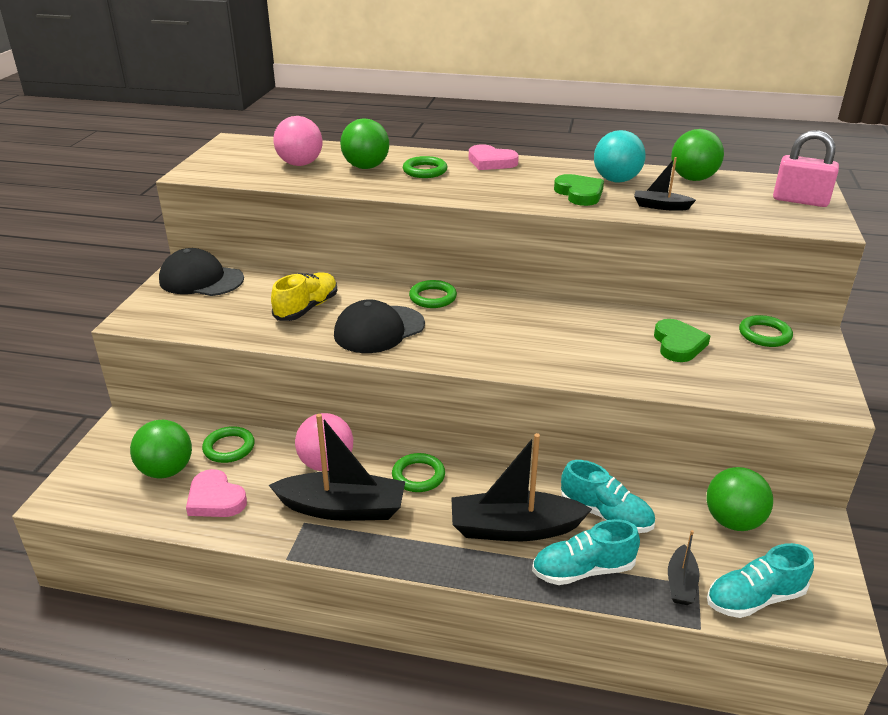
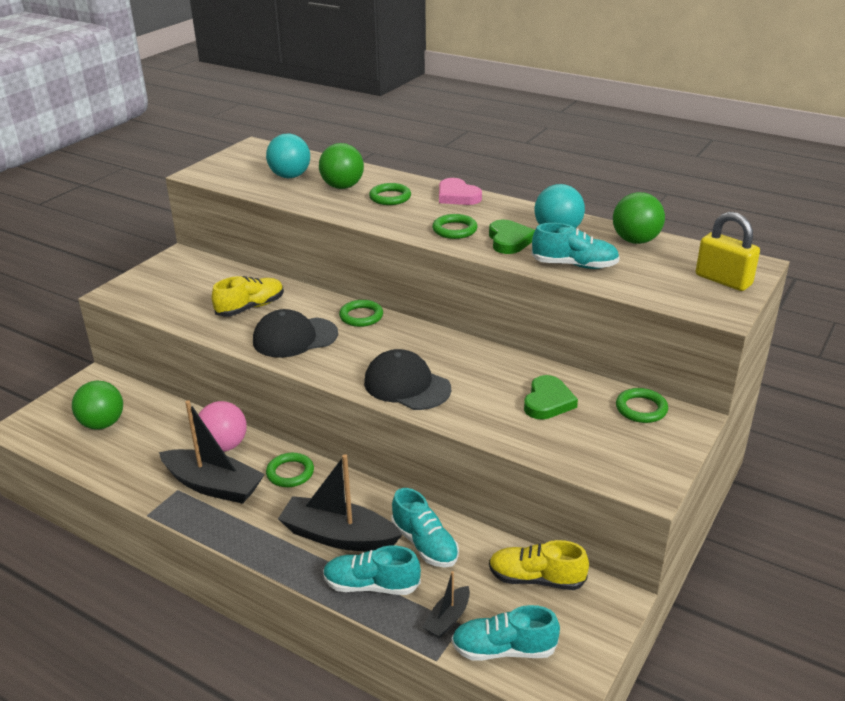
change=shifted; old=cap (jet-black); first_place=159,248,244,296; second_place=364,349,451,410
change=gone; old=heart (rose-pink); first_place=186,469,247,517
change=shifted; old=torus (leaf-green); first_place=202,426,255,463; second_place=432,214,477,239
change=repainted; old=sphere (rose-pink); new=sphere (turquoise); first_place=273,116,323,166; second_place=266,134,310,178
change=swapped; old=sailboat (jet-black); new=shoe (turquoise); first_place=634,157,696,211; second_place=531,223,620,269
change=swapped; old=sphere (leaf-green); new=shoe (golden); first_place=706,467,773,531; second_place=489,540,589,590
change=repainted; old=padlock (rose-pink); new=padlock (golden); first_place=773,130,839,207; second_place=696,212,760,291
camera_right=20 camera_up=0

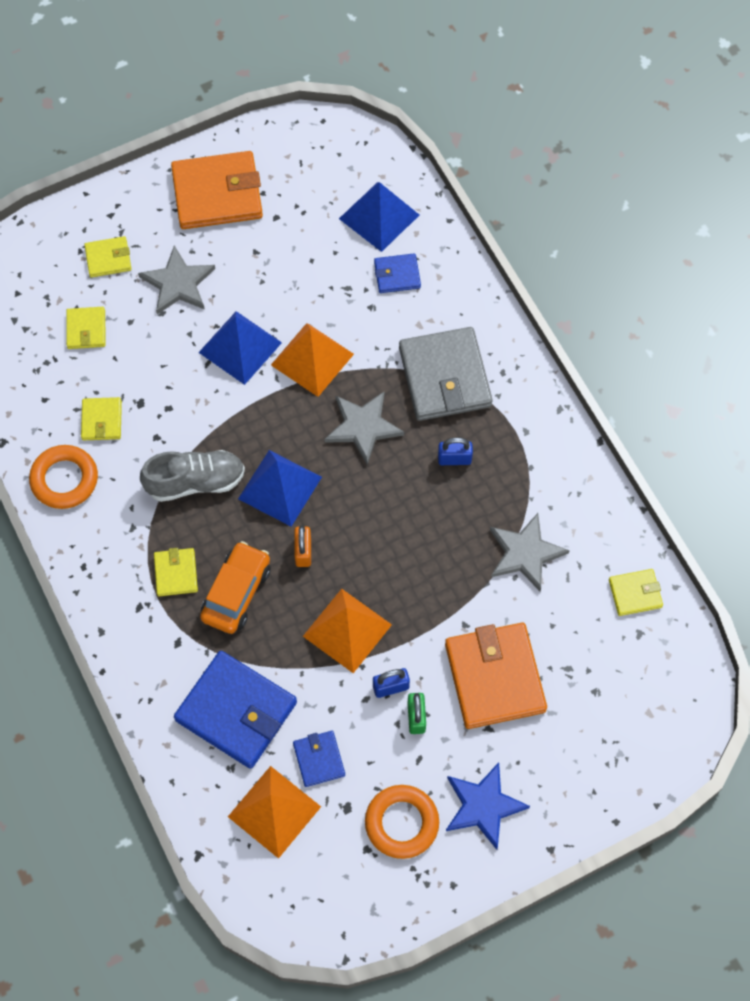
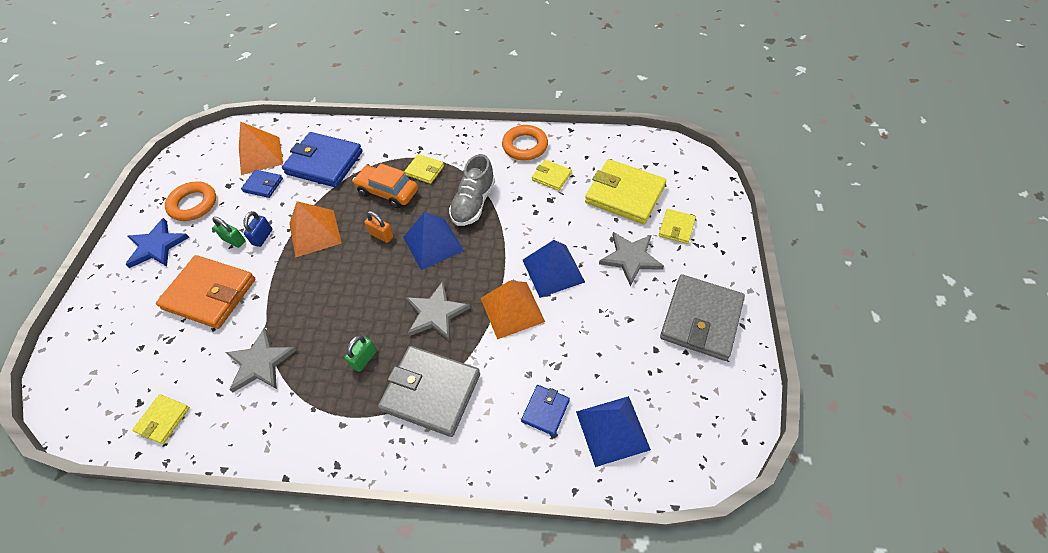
change=scaled; old=card wallet (golden); first_place=66,307,106,349; second_place=585,159,666,224; factor=2.0
change=repainted; old=card wallet (orange-coloured); new=card wallet (ash-grey); first_place=171,151,263,229; second_place=660,274,745,361
change=rotated; old=card wallet (blue); first_place=174,651,297,769; second_place=282,132,363,188; degrees=45
change=rotated; old=toy car (orange-coloured); first_place=200,541,271,634; second_place=352,163,418,208; degrees=150
change=repainted; old=padlock (blue); new=padlock (leaf-green); first_place=438,437,473,465; second_place=345,335,377,372
camera_right=125 camera_up=-10

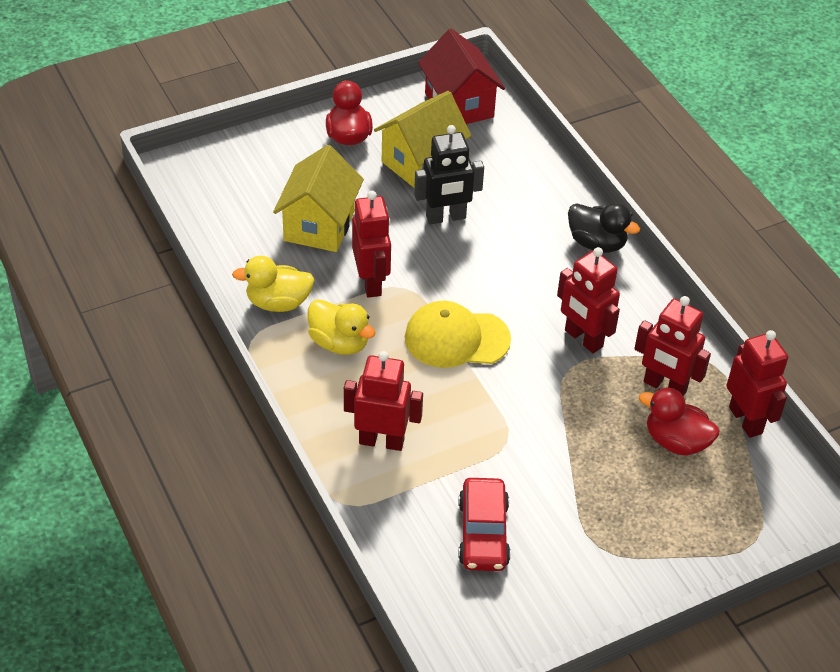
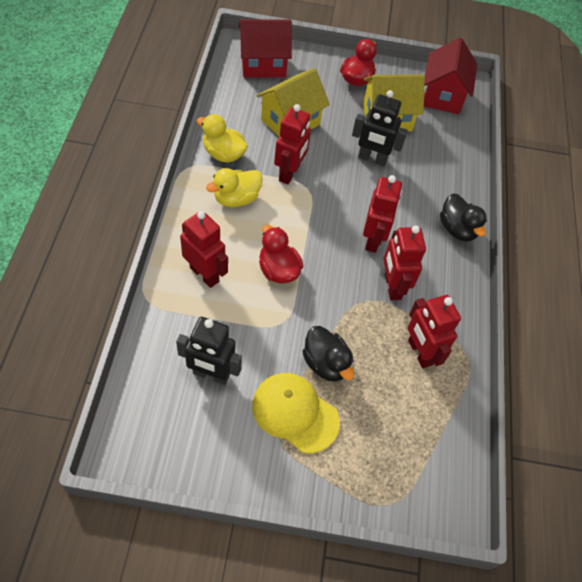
change=rotated; old=toy duck (golden); first_place=308,299,376,355; second_place=206,168,263,207; degrees=75
change=shifted; old=cap (golden); first_place=405,301,511,368; second_place=252,373,340,454
change=swapped; old=toy car (crimson); new=robot (jet-black); first_place=458,478,511,571; second_place=176,317,242,385
change=shifted; old=toy duck (crimson); first_place=639,388,719,456; second_place=259,225,304,283
change=shifted; old=robot (crimson); first_place=727,330,788,438; second_place=363,175,402,253
change=new; new=house (crimson); second_place=238,19,292,77
change=new; new=toy duck (jet-black); second_place=302,326,354,382
camera_right=30 camera_up=10

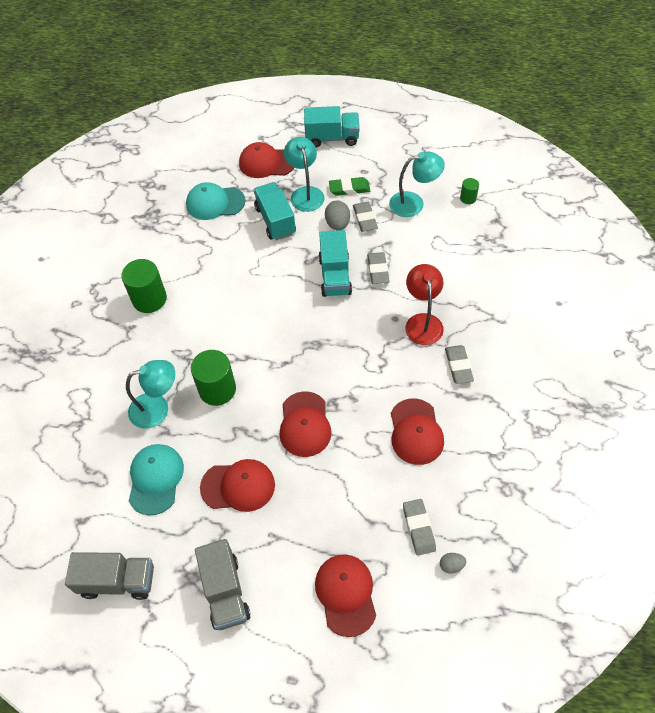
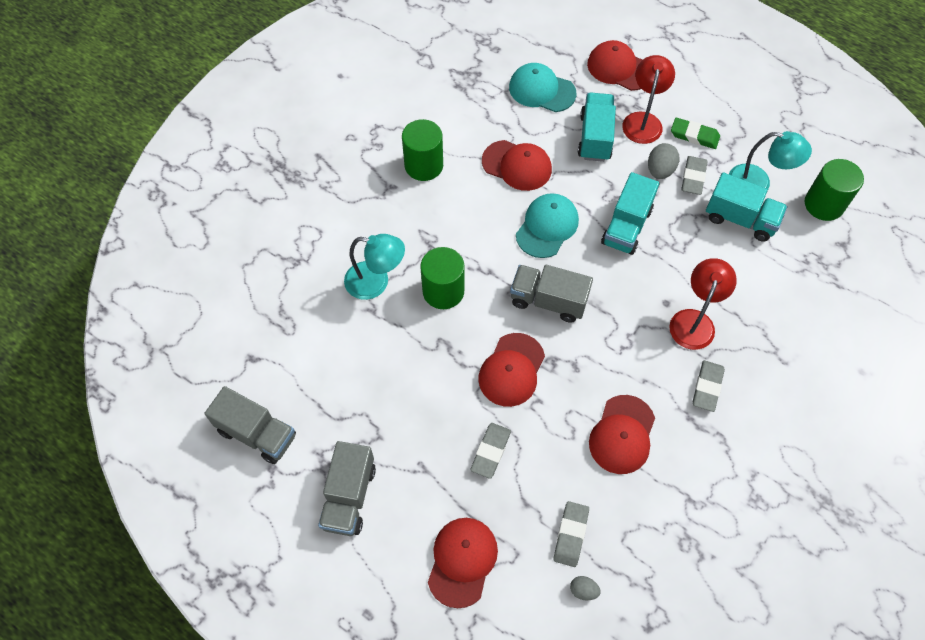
change=shifted; old=cap (turquoise); first_place=129,444,184,515; second_place=516,193,579,258
change=shifted; old=cap (crimson); first_place=200,459,275,512; second_place=482,140,552,191
change=repainted; old=desk lamp (turquoise); new=desk lamp (crimson); first_place=284,137,325,212; second_place=622,55,675,144
change=shifted; old=truck (turquoise); first_place=304,106,360,147; second_place=706,173,787,242
change=shifted; old=pencil eraser (ash-grey); first_place=367,252,390,284; second_place=471,423,511,479
change=scaled; old=solid cylinder (leaf-green); first_place=460,178,479,204; second_place=805,159,864,221; factor=1.98
change=new; new=truck (ash-grey); second_place=510,265,593,323
camera_right=25 camera_up=5

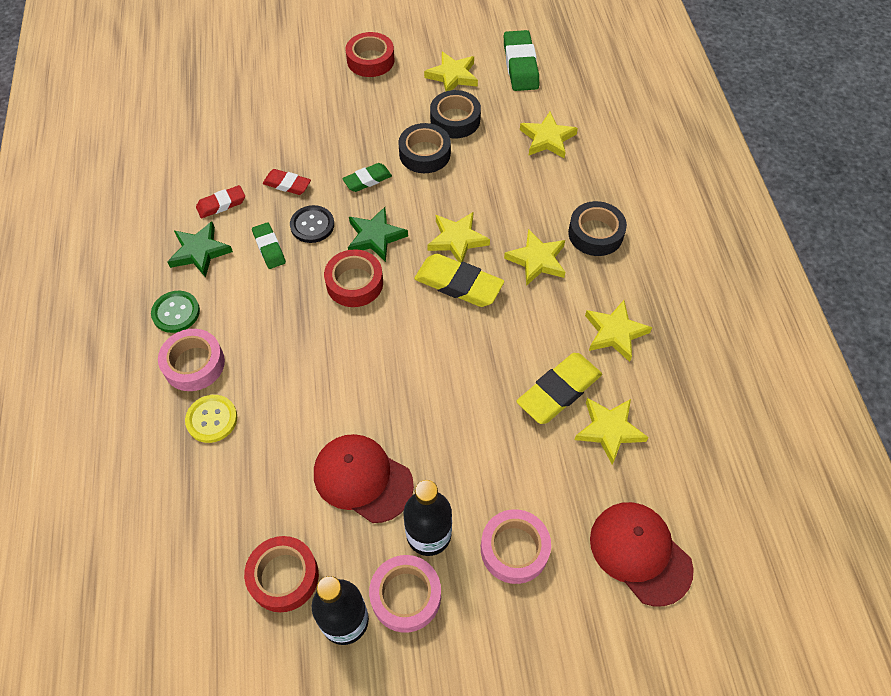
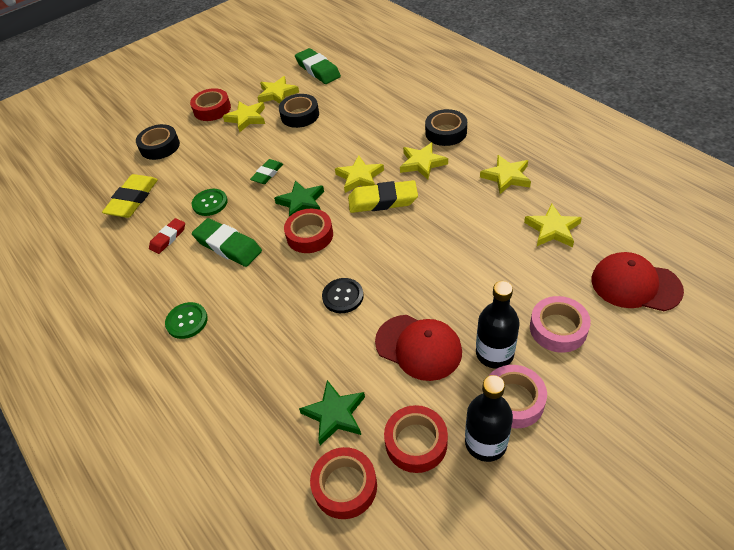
change=gone; old=tape (rose-pink); first_place=158,329,225,391
change=shifted; old=star (leaf-green); first_place=167,221,233,278; second_place=299,380,365,445
change=gone; old=sewing button (golden); first_place=185,395,237,443
change=scaled; old=pencil eraser (leaf-green); first_place=252,222,286,269; second_place=192,218,262,267; factor=1.68
change=swapped; old=pencil eraser (crimson); new=sewing button (leaf-green); first_place=263,169,311,195; second_place=192,189,228,216
change=shifted; old=sewing button (jet-black); first_place=290,205,334,243; second_place=322,278,364,313
change=rotated; old=cap (crimson); first_place=314,434,414,523; second_place=375,315,462,381; degrees=-150
change=shifted; old=tape (jet-black); first_place=398,123,451,173; second_place=136,124,180,160
change=shifted; old=pencil eraser (golden); first_place=516,353,602,424; second_place=102,174,158,218
change=shifted; old=star (golden); first_place=520,112,578,158; second_place=223,102,265,132
change=new; new=tape (crimson); second_place=310,447,377,519
camera_right=-25 camera_up=-10

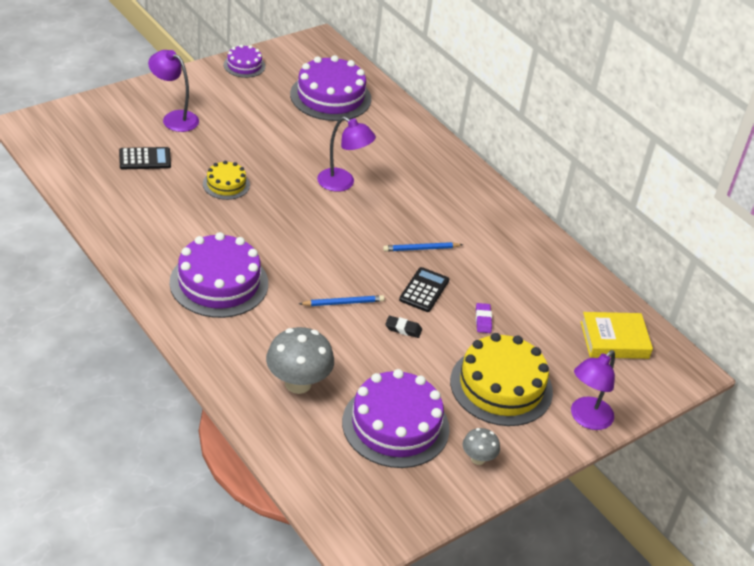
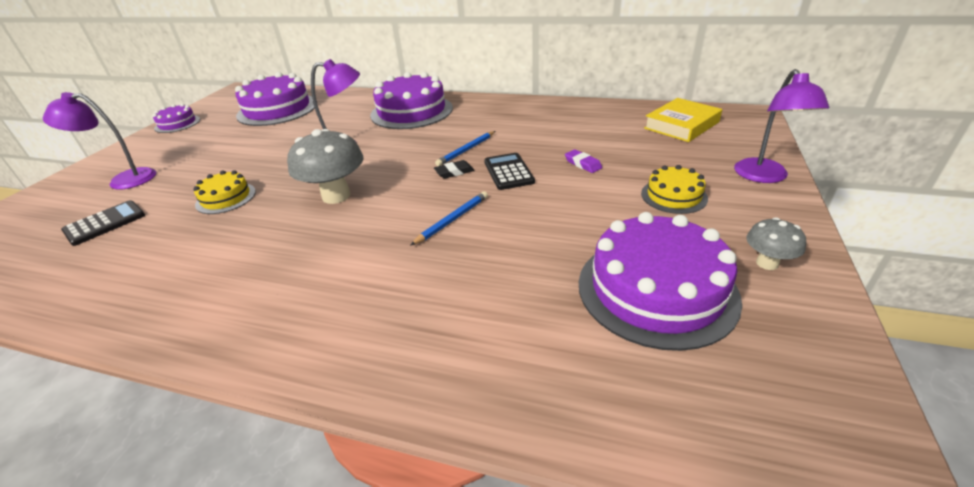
change=shifted; old=gateau (royal purple); first_place=170,232,268,318; second_place=370,72,453,129
change=shifted; old=mushroom (ash-grey); first_place=266,327,334,394; second_place=287,129,364,204
change=shifted; old=pencil eraser (jet-black); first_place=385,316,422,338; second_place=434,160,474,179
change=scaled; old=gateau (golden); first_place=450,333,553,426; second_place=641,165,708,214; factor=0.52
camera_right=-30 camera_up=-5

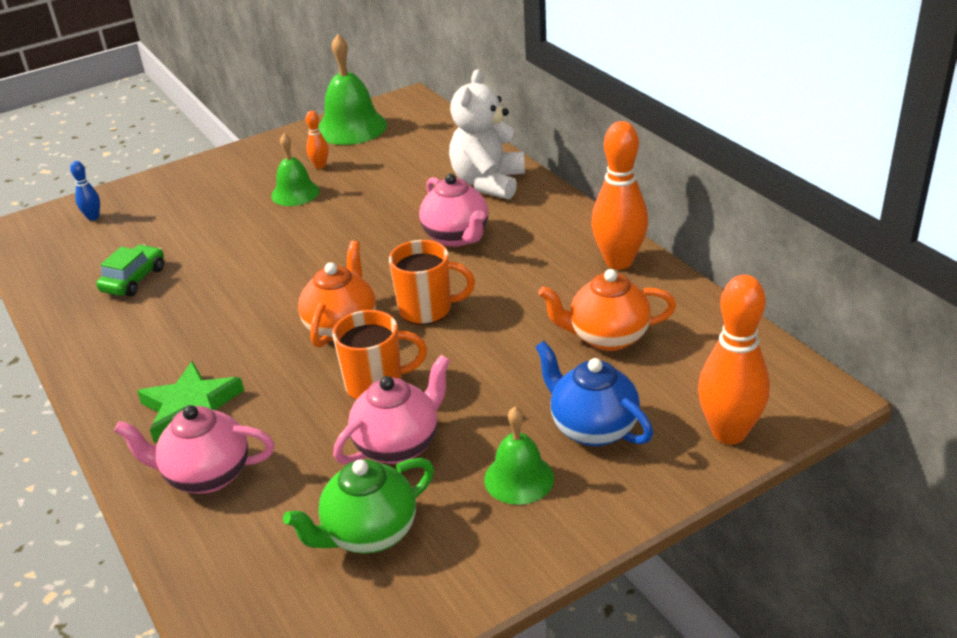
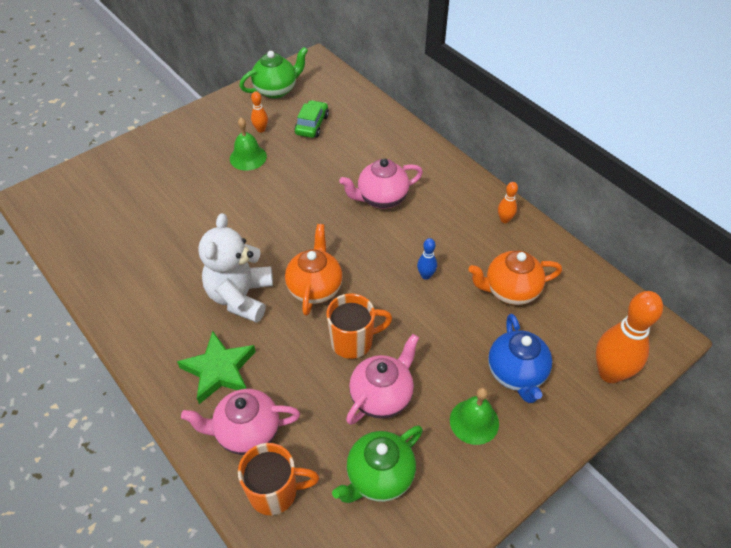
change=shifted; old=tenpin (blue); first_place=70,161,100,221; second_place=417,238,437,280
change=shifted; old=toy car (leaf-green); first_place=96,245,164,296; second_place=294,100,329,138
change=swapped; old=school bell (leaf-green); new=china teapot (leaf-green); first_place=318,34,387,145; second_place=239,47,308,99
change=shifted; old=coffee mug (orange-coloured); first_place=389,240,475,325; second_place=238,443,319,515
change=rotated; old=china teapot (rose-pink); first_place=419,173,489,247; second_place=339,159,423,209; degrees=105
change=shifted; old=teddy bear (snow-white); first_place=449,69,525,200; second_place=198,213,273,323
change=rotated; old=china teapot (blue); first_place=535,341,653,446; second_place=488,314,552,403; degrees=-135
change=scaled; old=tenpin (orange-coloured); first_place=591,121,648,270; second_place=498,182,518,223; factor=0.46
camera_right=-10 camera_up=15

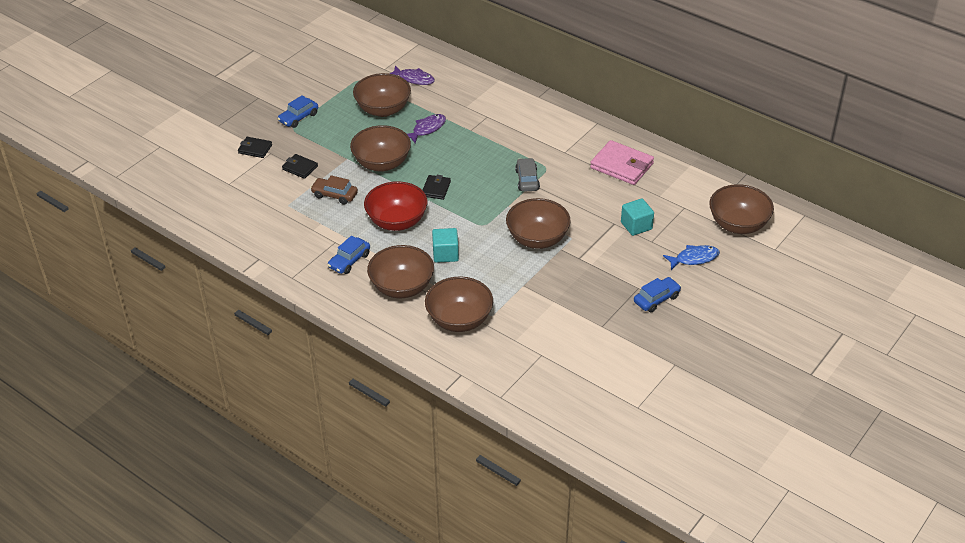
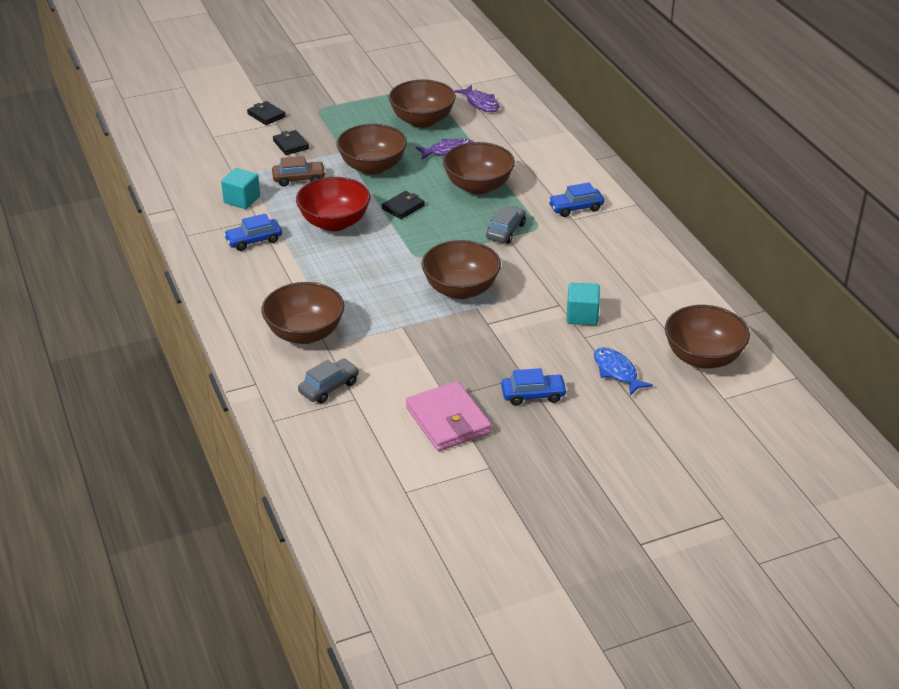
change=shifted; old=toy car (blue); first_place=277,95,318,128; second_place=548,183,604,217
change=rotated; old=toy car (brown); first_place=310,175,358,205; second_place=272,156,326,186; degrees=120
change=shifted; old=bowl (brown); first_place=367,245,434,298; second_place=443,142,515,194
change=shifted; old=solid cube (turquoise); first_place=432,228,459,263; second_place=221,168,260,209
change=shifted; old=card wallet (rose-pink); first_place=590,140,654,185; second_place=406,381,491,451
change=rotated; old=fish (blue); first_place=663,245,720,270; second_place=594,347,653,396; degrees=-135
change=new; new=toy car (ash-grey); second_place=298,359,359,403
camera_right=30 camera_up=-5

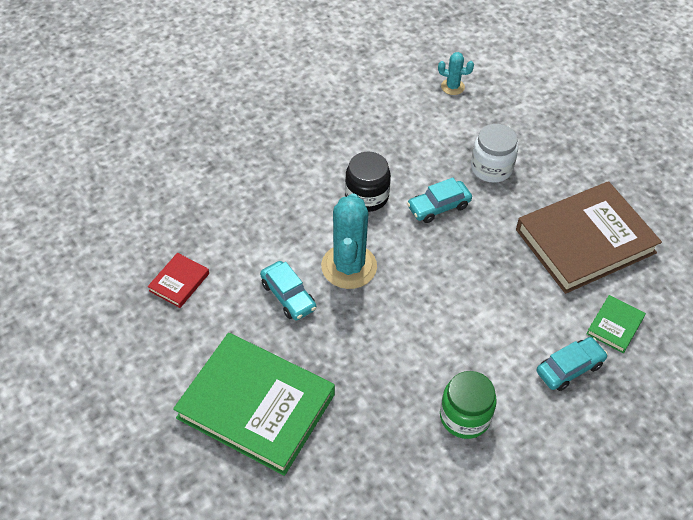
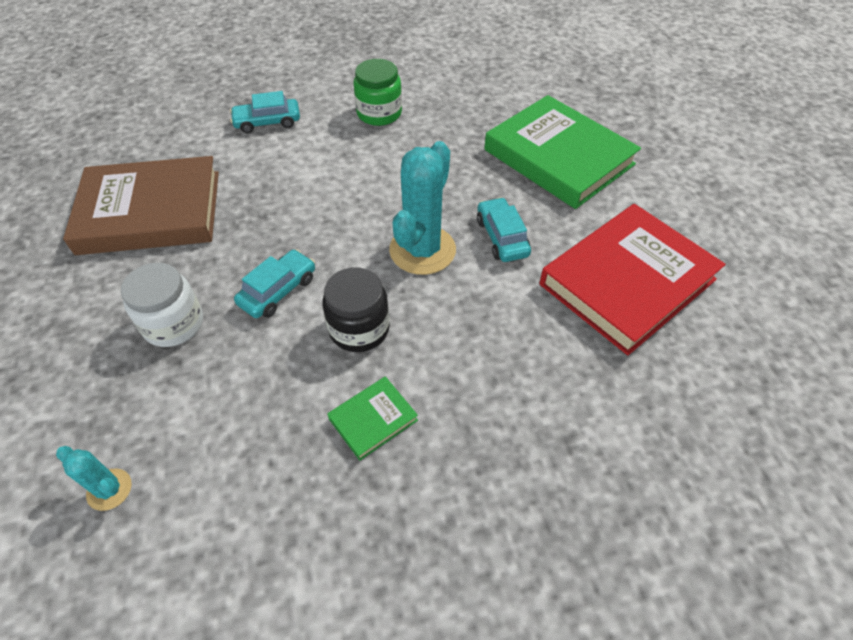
change=scaled; old=hardback (crimson); first_place=148,253,209,308; second_place=540,204,726,355; factor=2.34
change=rotated; old=toy car (turquoise); first_place=407,178,472,223; second_place=234,249,315,318; degrees=-45
change=shifted; old=hardback (leaf-green); first_place=586,295,646,353; second_place=328,376,418,461
camera_right=-160 camera_up=0

